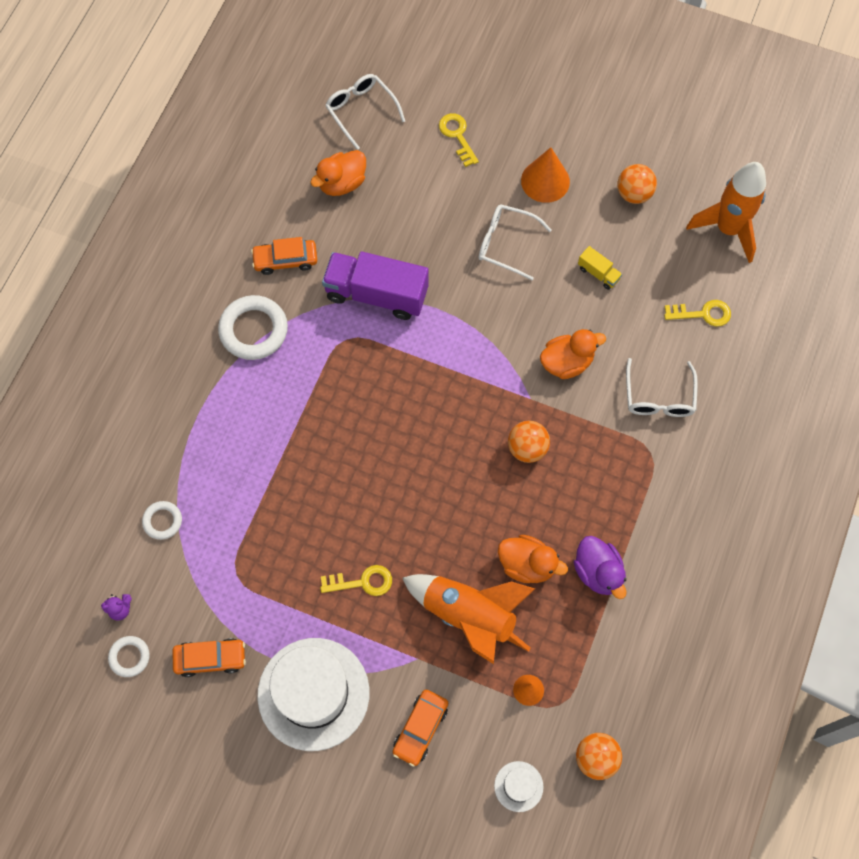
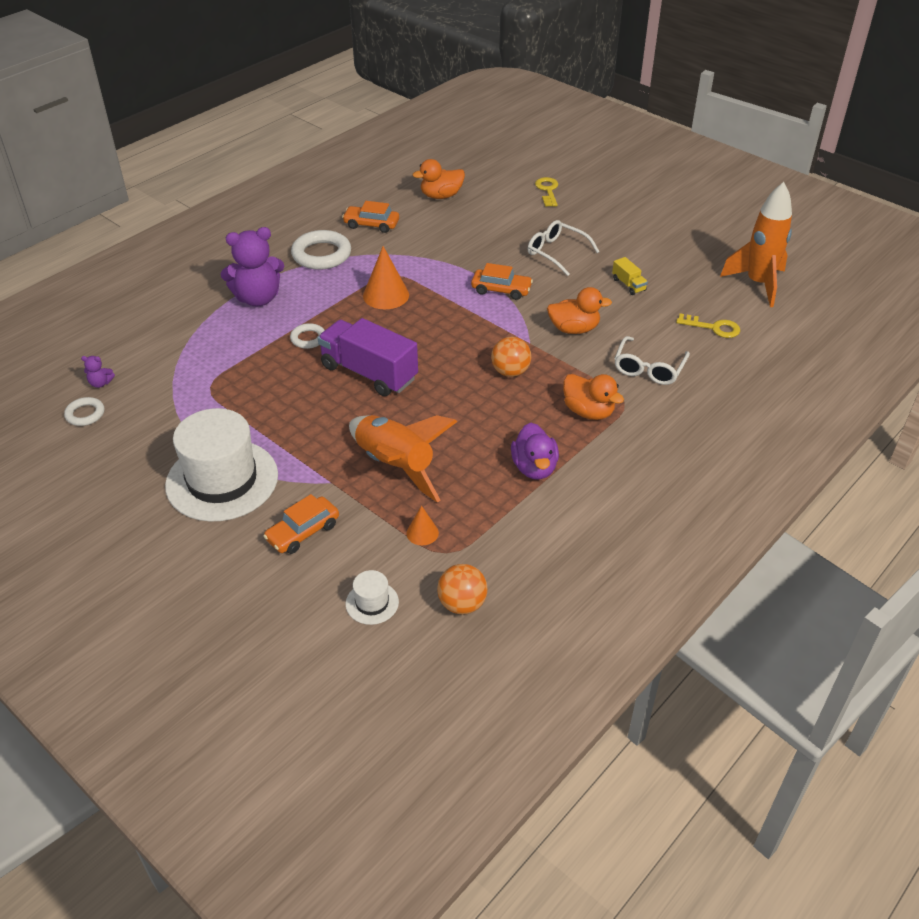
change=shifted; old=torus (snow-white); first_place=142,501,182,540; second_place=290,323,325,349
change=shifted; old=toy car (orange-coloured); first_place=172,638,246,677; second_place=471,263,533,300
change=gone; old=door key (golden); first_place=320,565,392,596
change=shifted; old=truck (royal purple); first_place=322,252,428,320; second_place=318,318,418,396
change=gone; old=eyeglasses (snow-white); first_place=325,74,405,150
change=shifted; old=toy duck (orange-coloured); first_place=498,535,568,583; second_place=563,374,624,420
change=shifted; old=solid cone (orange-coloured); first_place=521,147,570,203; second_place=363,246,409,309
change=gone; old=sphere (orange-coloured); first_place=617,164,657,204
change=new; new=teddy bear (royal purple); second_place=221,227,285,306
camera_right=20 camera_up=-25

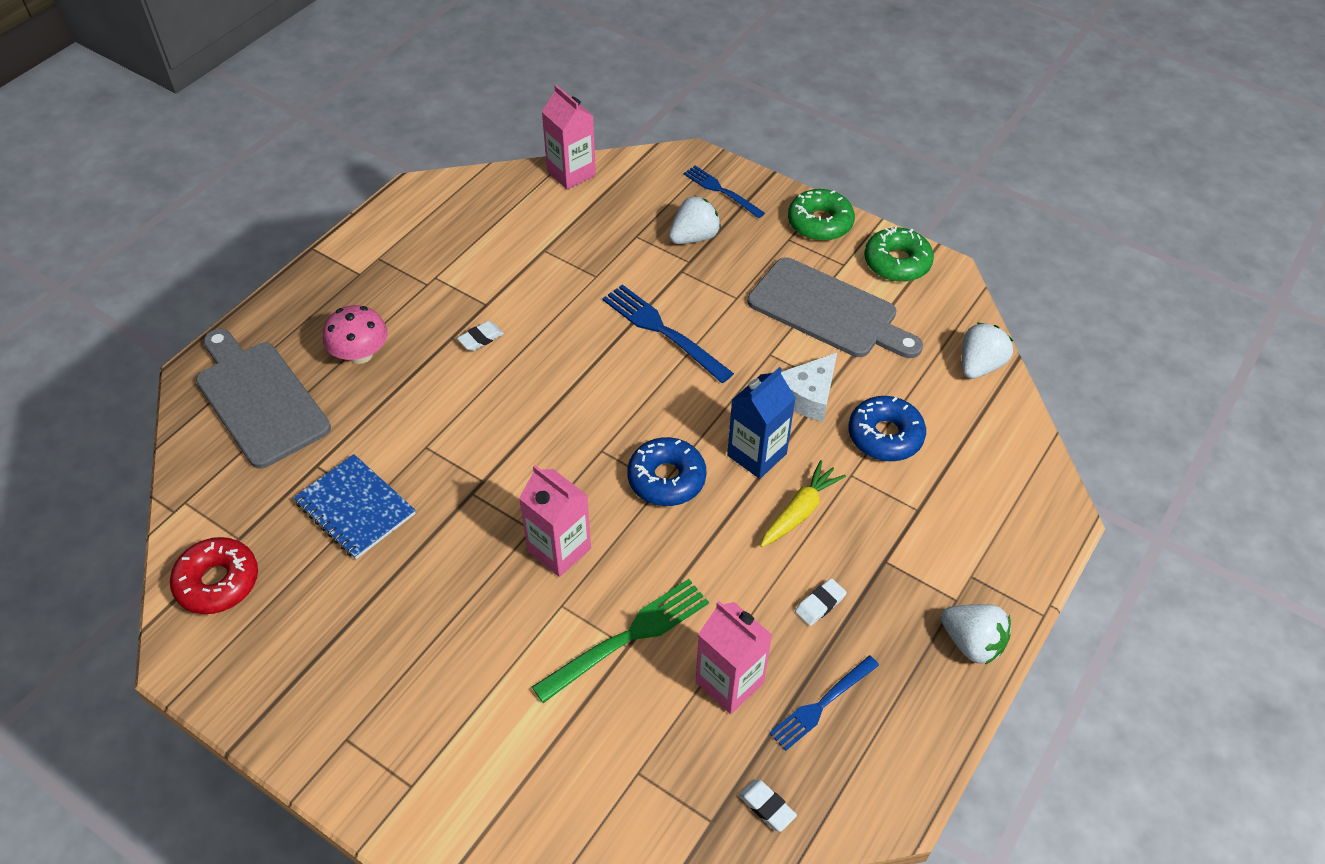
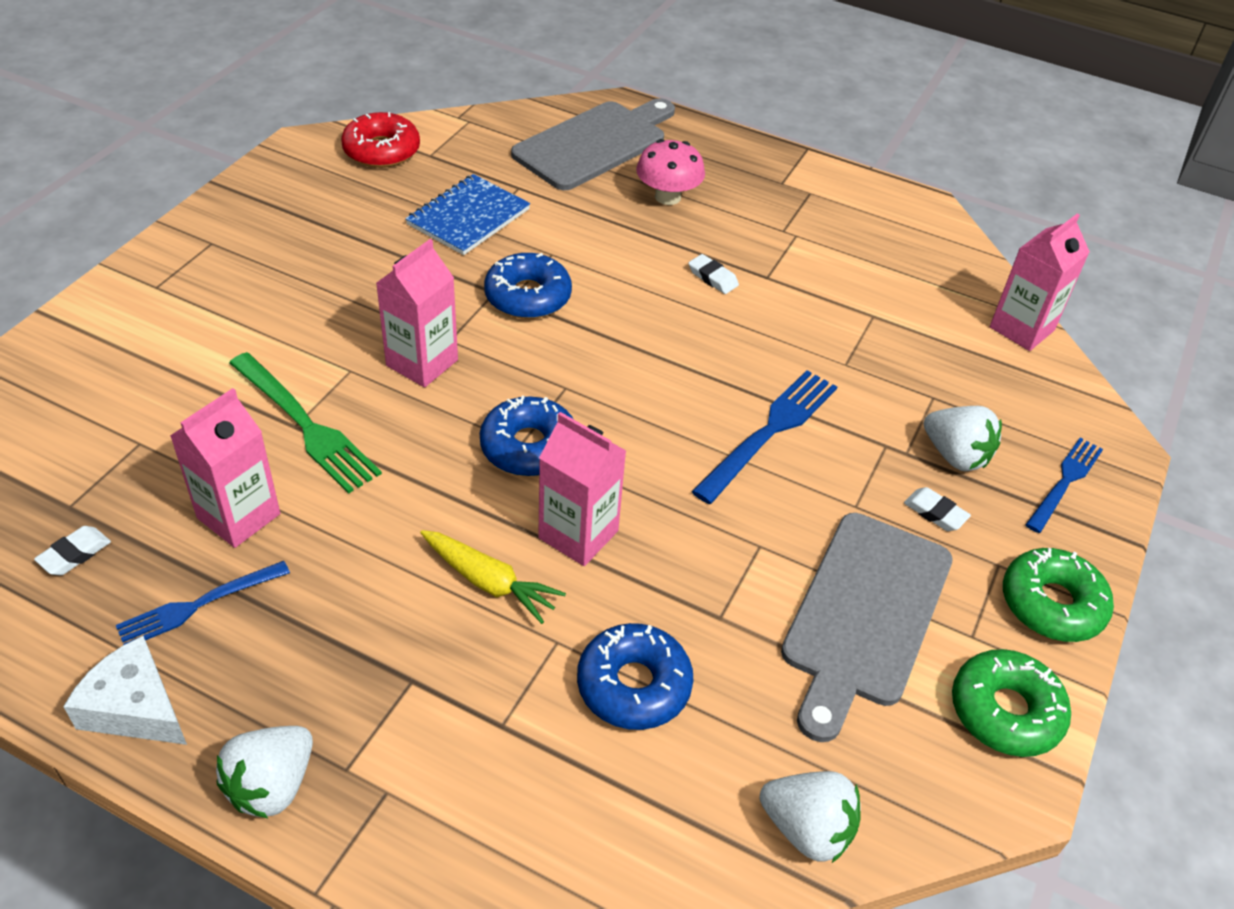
change=repainted; old=milk carton (blue); new=milk carton (rose-pink); first_place=727,367,796,479; second_place=538,412,626,566
change=rotated; old=fork (blue); first_place=769,656,879,751; second_place=116,561,290,645; degrees=-75
change=shifted; old=cheese wedge (snow-white); first_place=781,353,837,422; second_place=63,636,187,745
change=shifted; old=pencil eraser (snow-white); first_place=795,578,847,626; second_place=904,487,971,531
change=new; new=donut (blue); second_place=484,253,572,319
camera_right=80 camera_up=-5

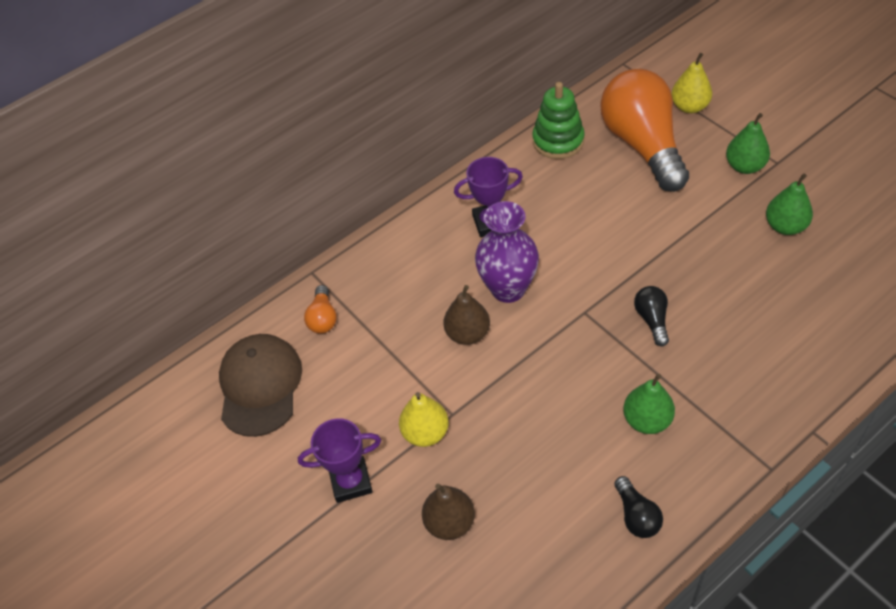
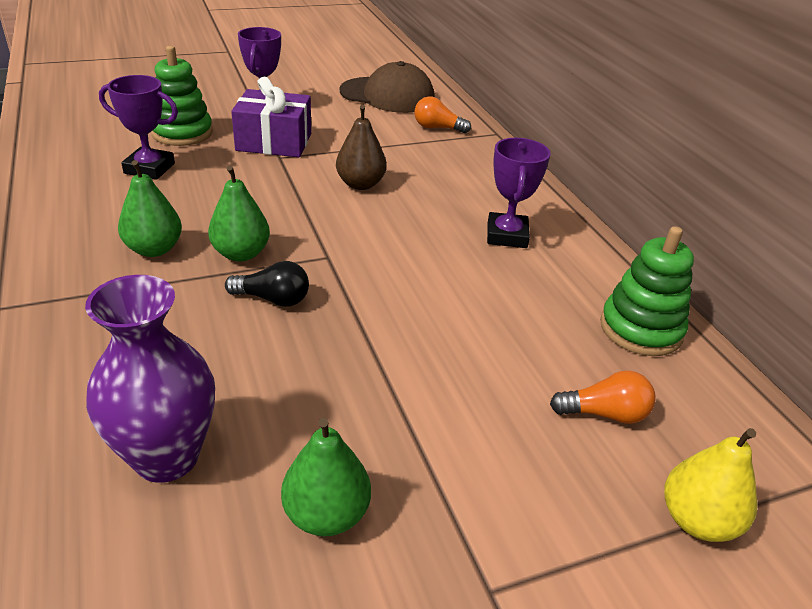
change=swapped; old=toy pear (golden); new=wrapped gift (royal purple); first_place=399,392,449,447; second_place=231,77,311,157
change=swapped; old=toy pear (brown); new=ring stacker (leaf-green); first_place=422,483,475,540; second_place=151,46,213,146
change=shifted; old=flower vase (royal purple); first_place=475,201,539,303; second_place=85,275,215,483
change=scaled; old=light bulb (orange-coloured); first_place=600,69,689,192; second_place=550,371,656,424; factor=0.41
change=gone; old=light bulb (jet-black); first_place=614,476,663,538
change=shifted; old=toy pear (leaf-green); first_place=726,113,770,174; second_place=208,165,270,262
change=new; new=award cup (royal purple); second_place=99,75,178,180
camera_right=100 camera_up=-15

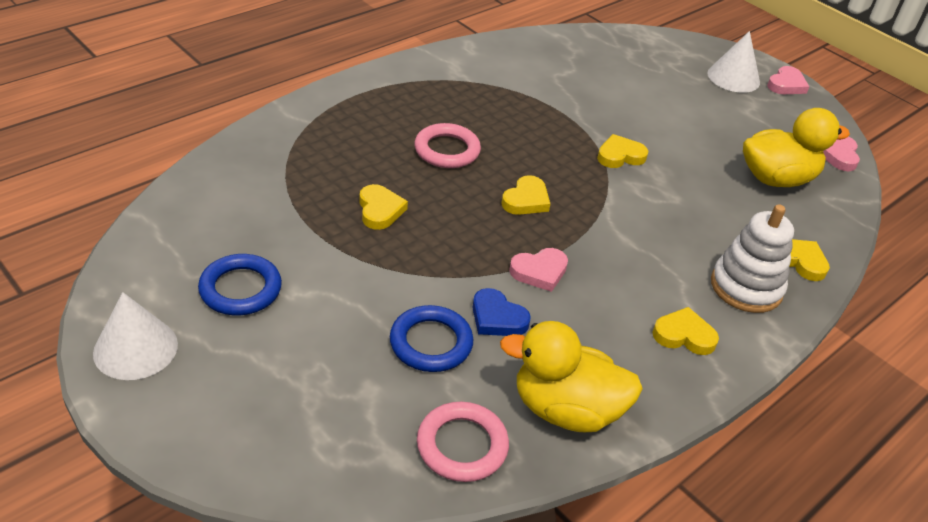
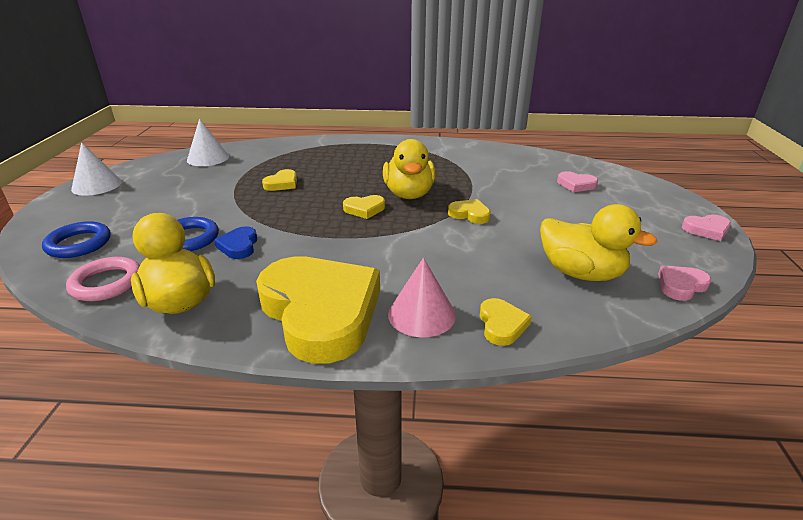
change=shifted; old=torus (blue); first_place=198,254,282,315; second_place=42,221,111,258
change=gone; old=torus (rose-pink); first_place=414,123,481,168
change=shifted; old=heart (rose-pink); first_place=509,248,568,292; second_place=557,171,598,192
change=scaled; old=heart (golden); first_place=653,307,719,355; second_place=256,256,380,364; factor=2.49
change=shifted; old=solid cone (snow-white); first_place=707,31,760,93; second_place=187,119,229,166
change=swapped; old=ring stacker (snow-white); new=solid cone (rose-pink); first_place=711,204,794,313; second_place=388,258,456,337
change=new; new=toy duck (golden); second_place=383,139,436,199
camera_right=50 camera_up=-10

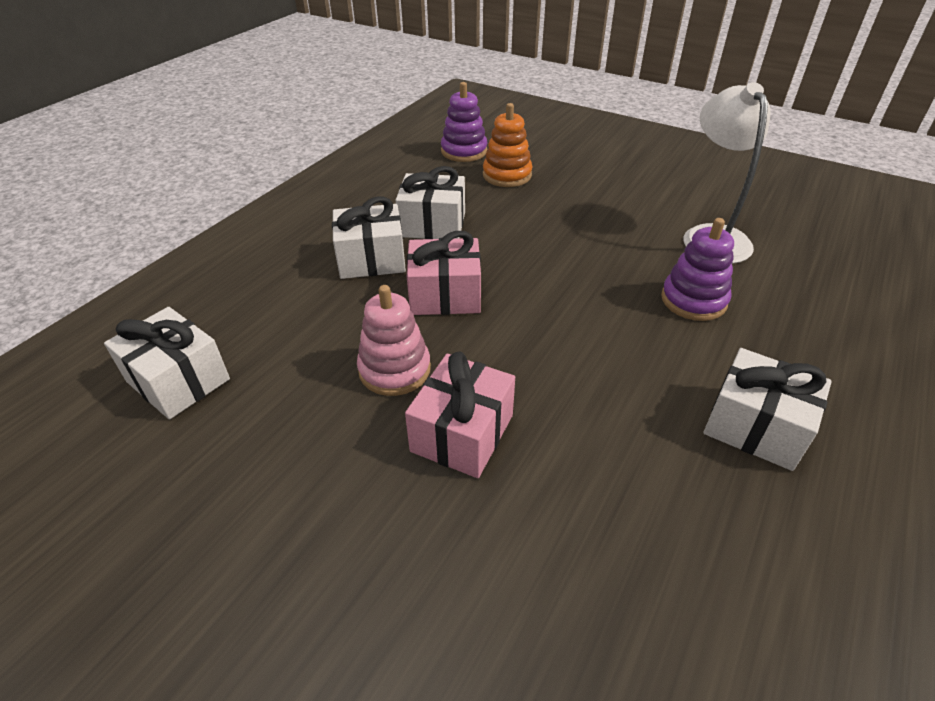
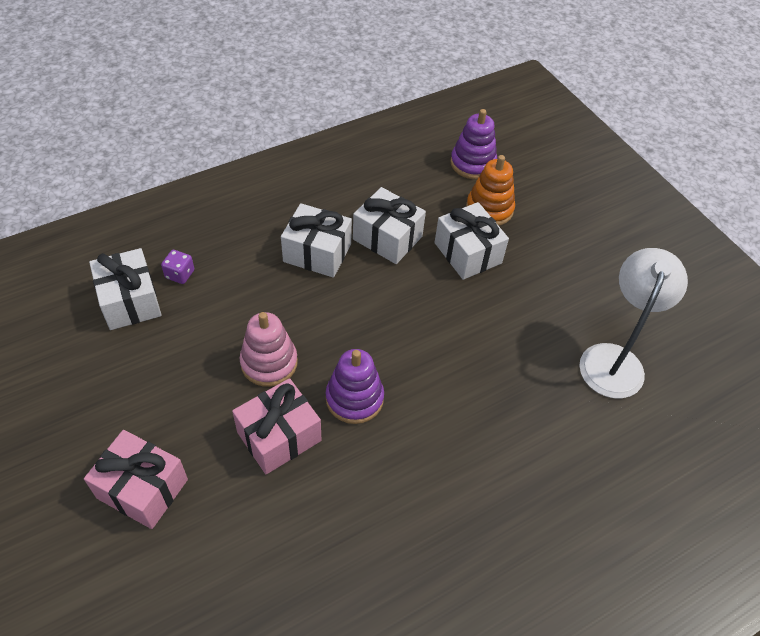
change=shifted; old=wrapped gift (rose-pink); first_place=407,231,481,315; second_place=84,430,188,529
change=shifted; old=ring stacker (royal purple); first_place=661,218,734,321; second_place=326,349,384,424
change=shifted; old=wrapped gift (snow-white); first_place=704,348,832,471; second_place=435,202,509,280
change=new; new=die (royal purple); second_place=161,250,194,284
camera_right=25 camera_up=10

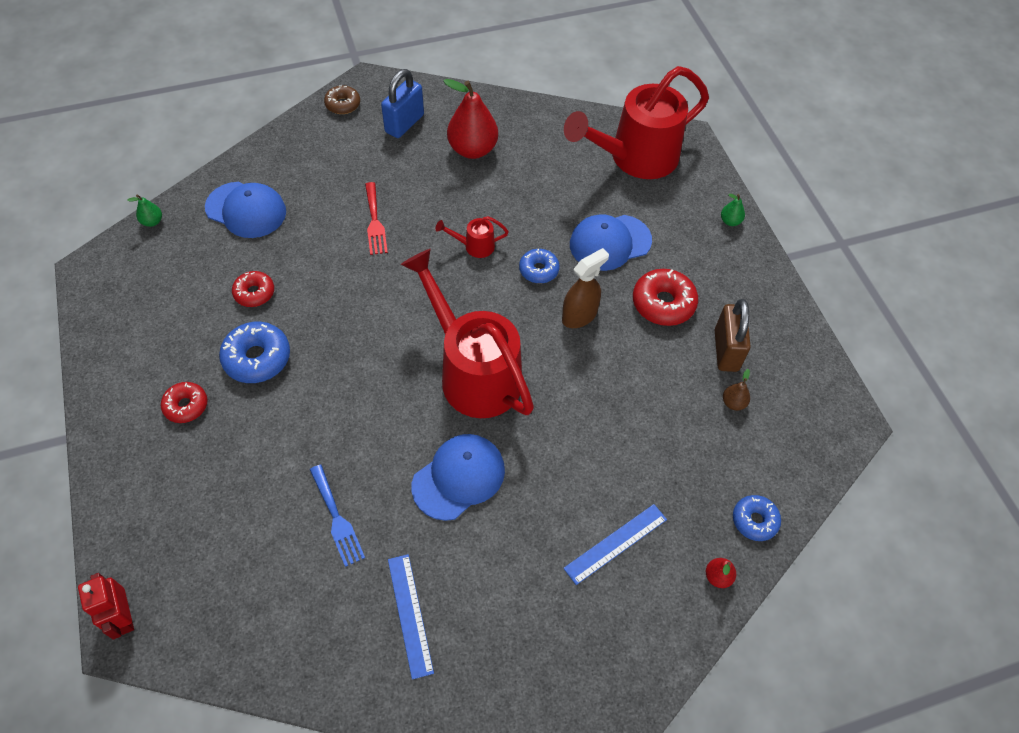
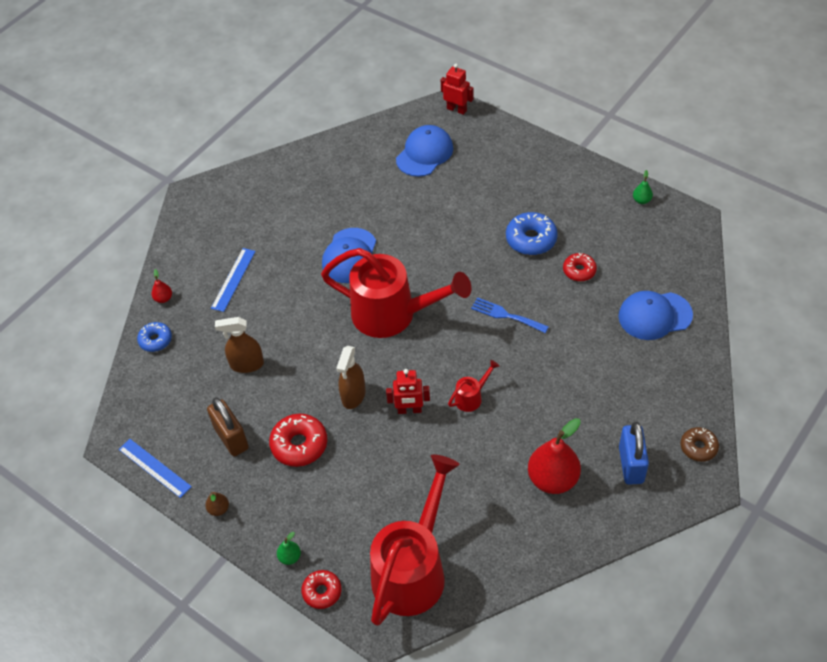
change=shifted; old=toy pear (leaf-green); first_place=127,195,162,227; second_place=633,170,653,204
change=shifted; old=donut (crimson); first_place=161,382,208,423; second_place=301,570,341,609
change=shifted; old=fork (blue); first_place=310,465,365,567; second_place=471,297,549,333
change=gone; old=fork (crimson); first_place=365,182,388,255
change=shifted; old=straightedge (blue); first_place=388,554,434,680; second_place=119,439,192,498
change=swapped; old=donut (blue); new=robot (crimson); first_place=519,248,559,283; second_place=386,369,430,414
change=shifted; old=cap (blue); first_place=570,214,652,271; second_place=396,125,453,177
change=shifted; old=toy pear (brown); first_place=723,369,750,411; second_place=205,492,229,516
change=new; new=sprayer (brown); second_place=215,317,264,373
camera_right=150 camera_up=-5

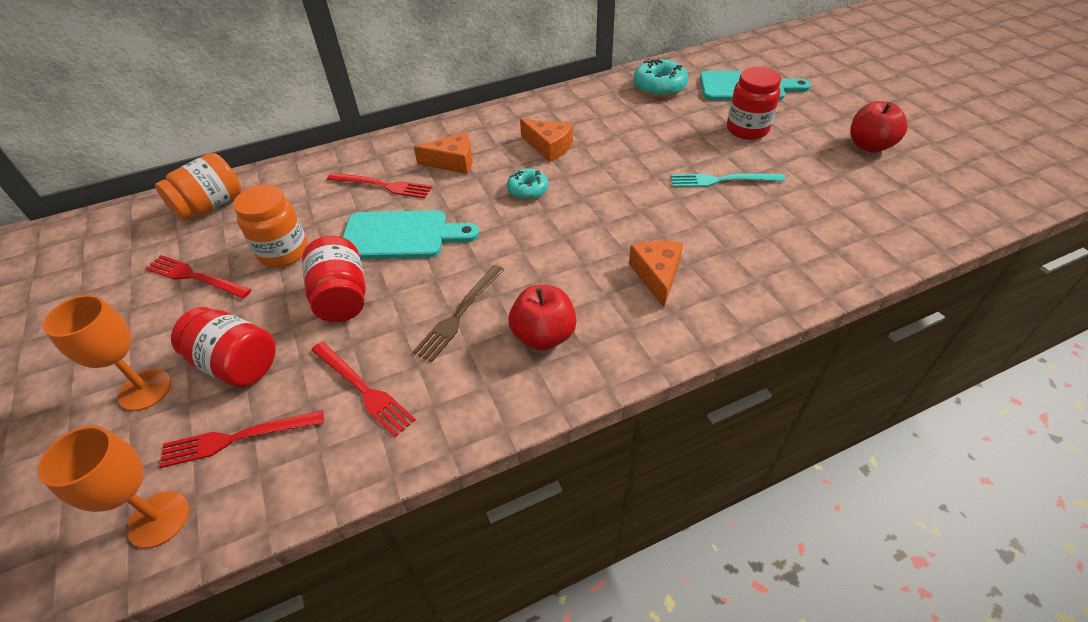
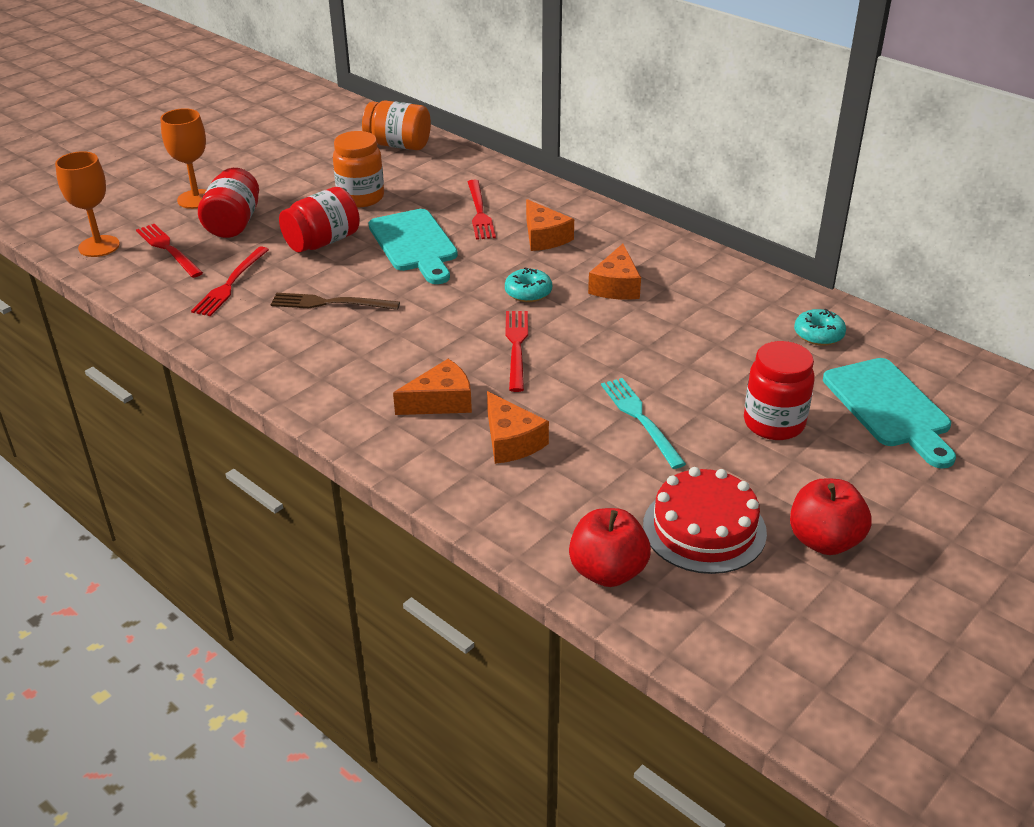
change=shifted; old=fork (crimson); first_place=145,255,251,299; second_place=505,311,528,392
change=shifted; old=toy apple (crimson); first_place=509,285,577,351; second_place=569,508,651,587
change=scaled; old=donut (turquoise); first_place=633,59,688,97; second_place=794,309,846,346; factor=0.65
change=new; new=cheese wedge (orange-coloured); second_place=487,391,549,464
change=new; new=gateau (crimson); second_place=643,467,767,574
camera_right=65 camera_up=-10

